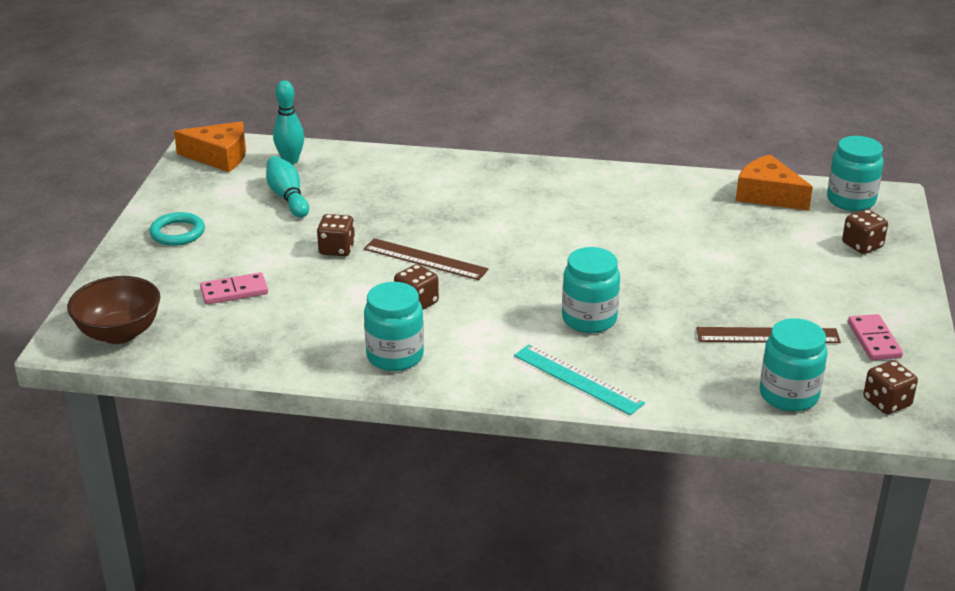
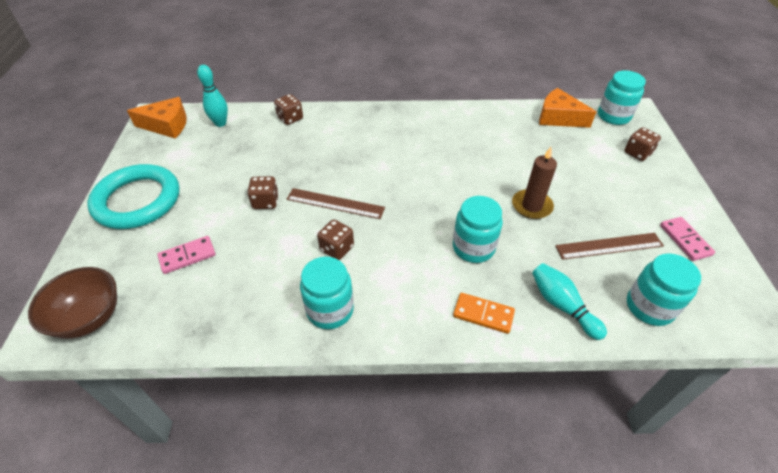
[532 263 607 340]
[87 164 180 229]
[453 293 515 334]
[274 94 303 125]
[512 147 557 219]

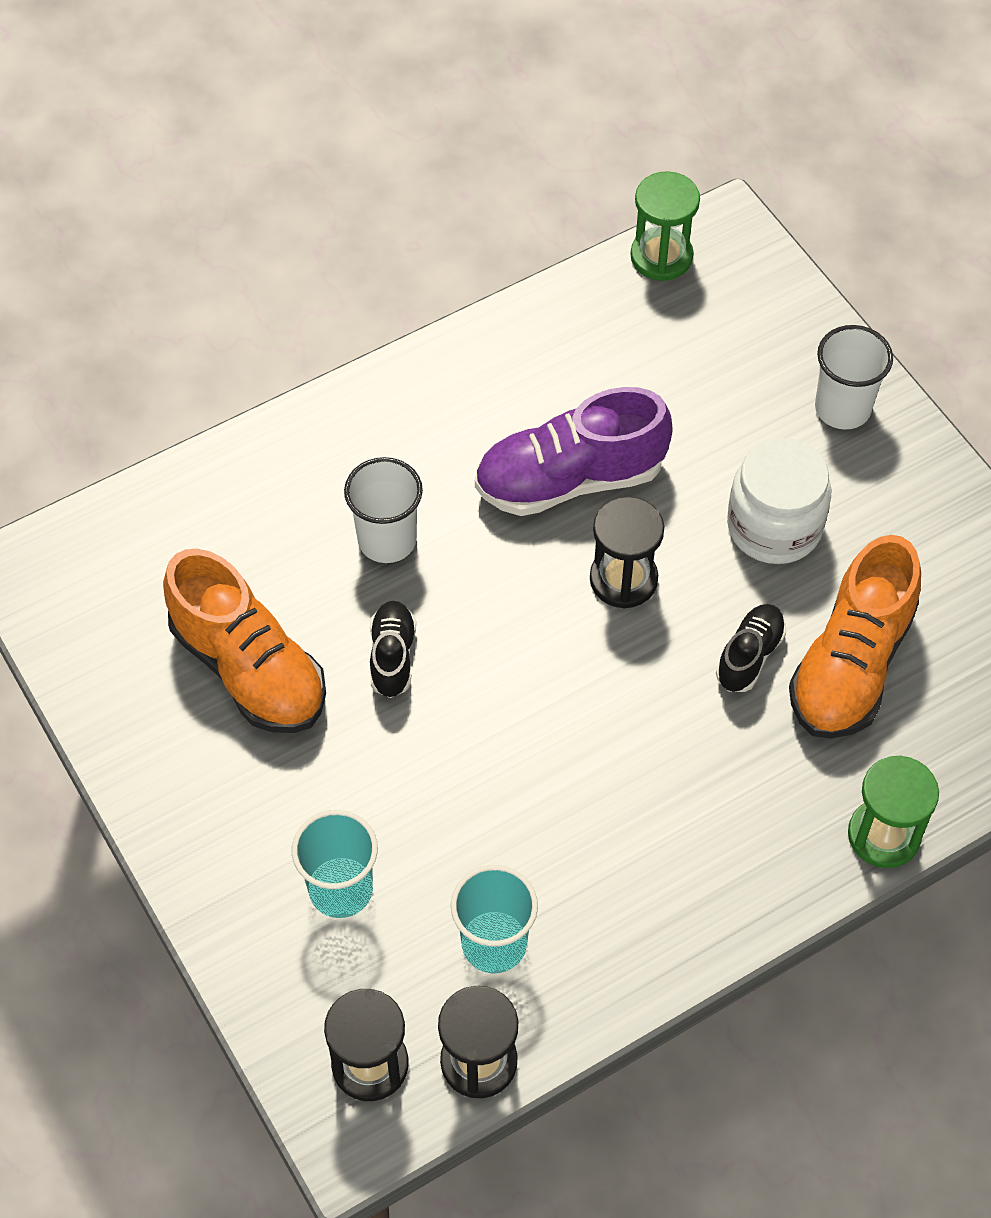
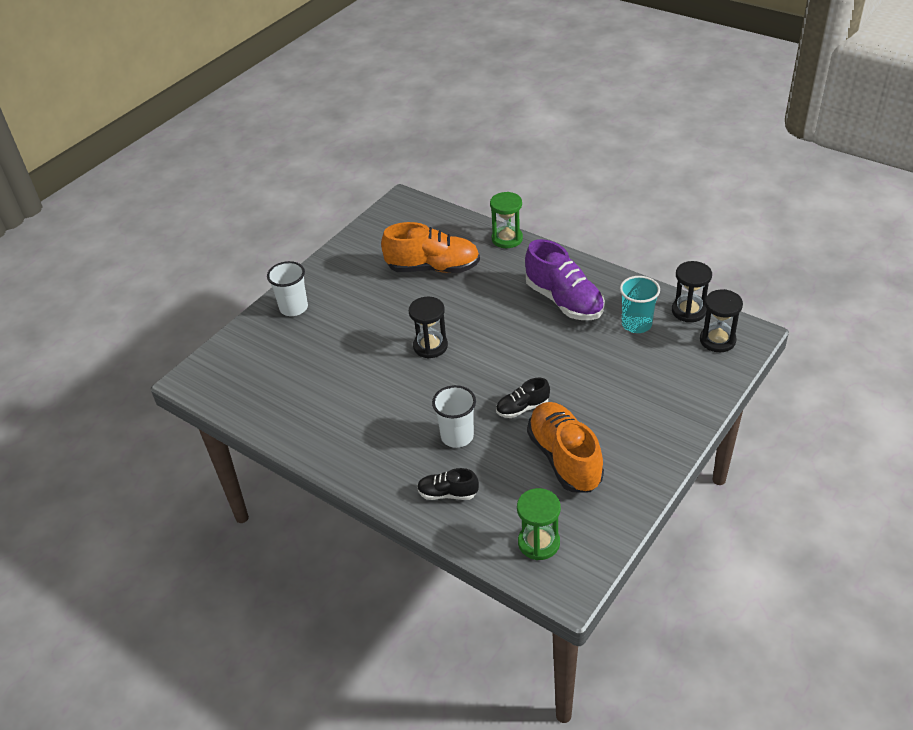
[517 488 561 560]
[525 239 605 320]
[727 438 831 564] (first image)
[527 402 604 492]
[417 468 479 500]
[292 810 378 918] (first image)

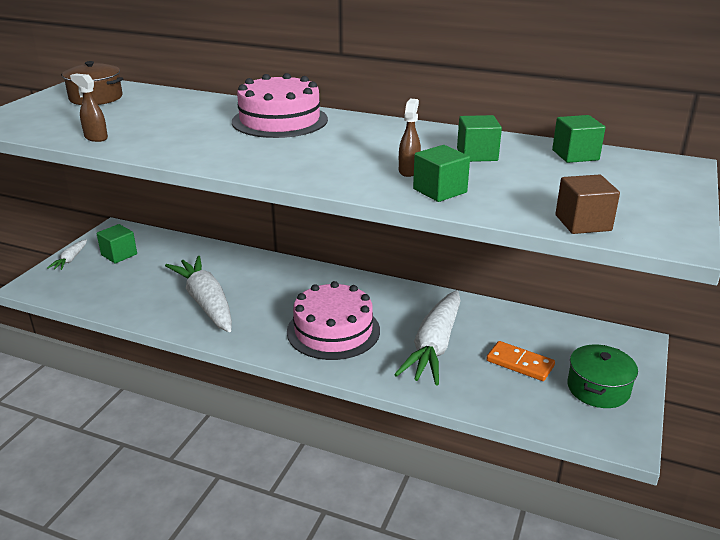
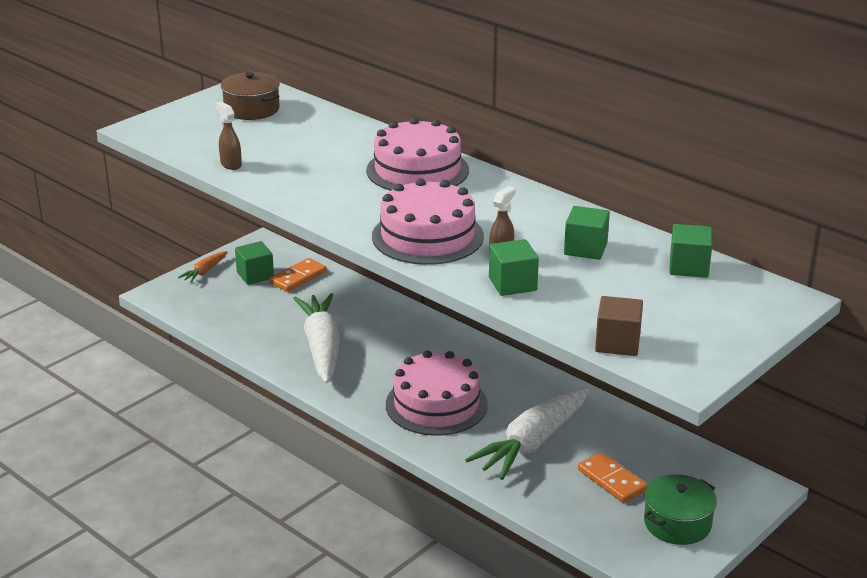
[178 251 227 283]
[372 178 484 265]
[269 258 327 292]

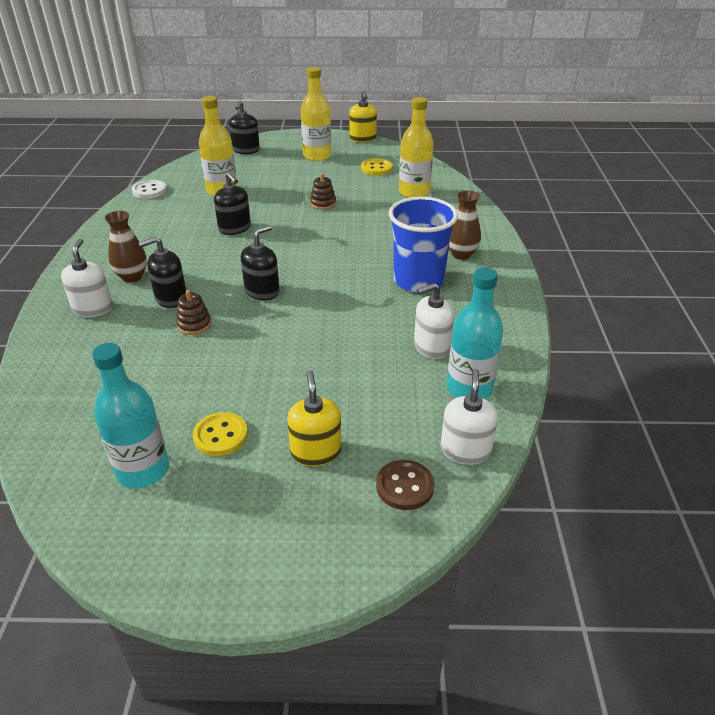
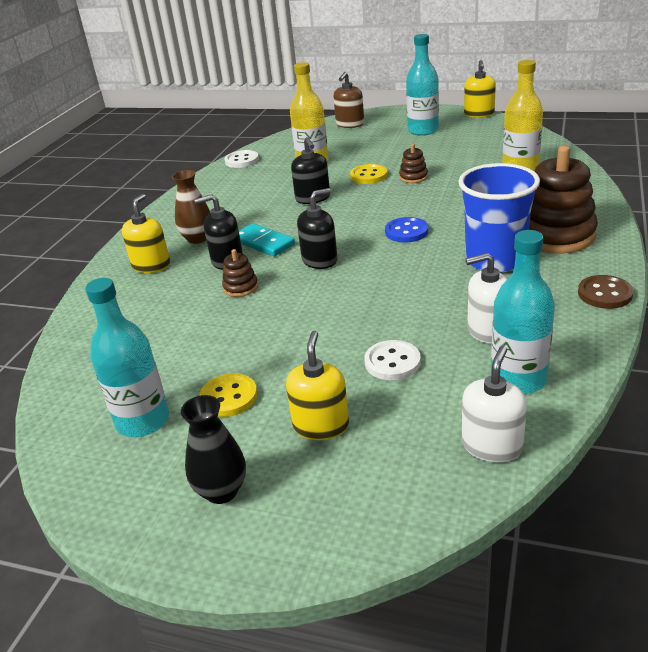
[406 34 439 136]
[334 72 364 128]
[350 164 387 184]
[529 146 598 254]
[122 194 170 273]
[578 275 634 309]
[385 217 428 242]
[239 223 295 256]
[364 340 421 380]
[181 395 246 504]

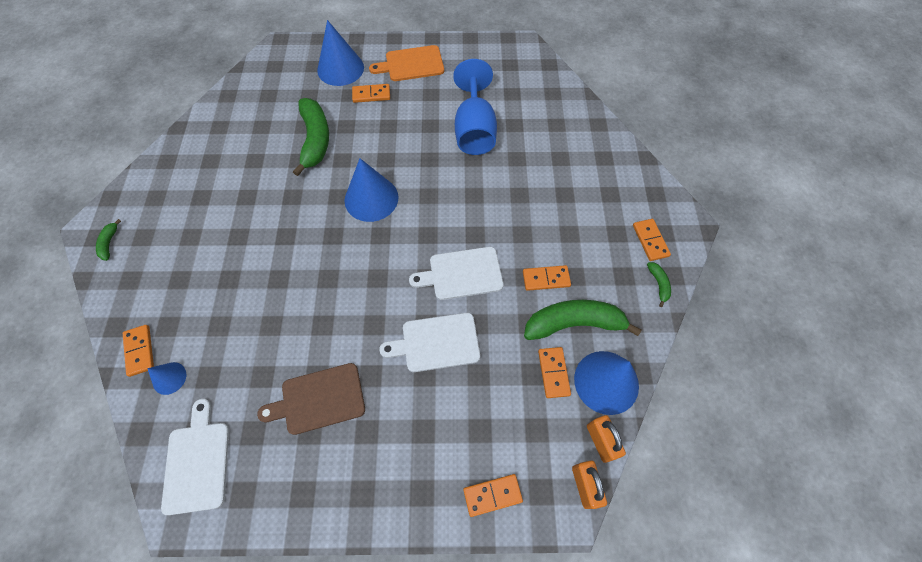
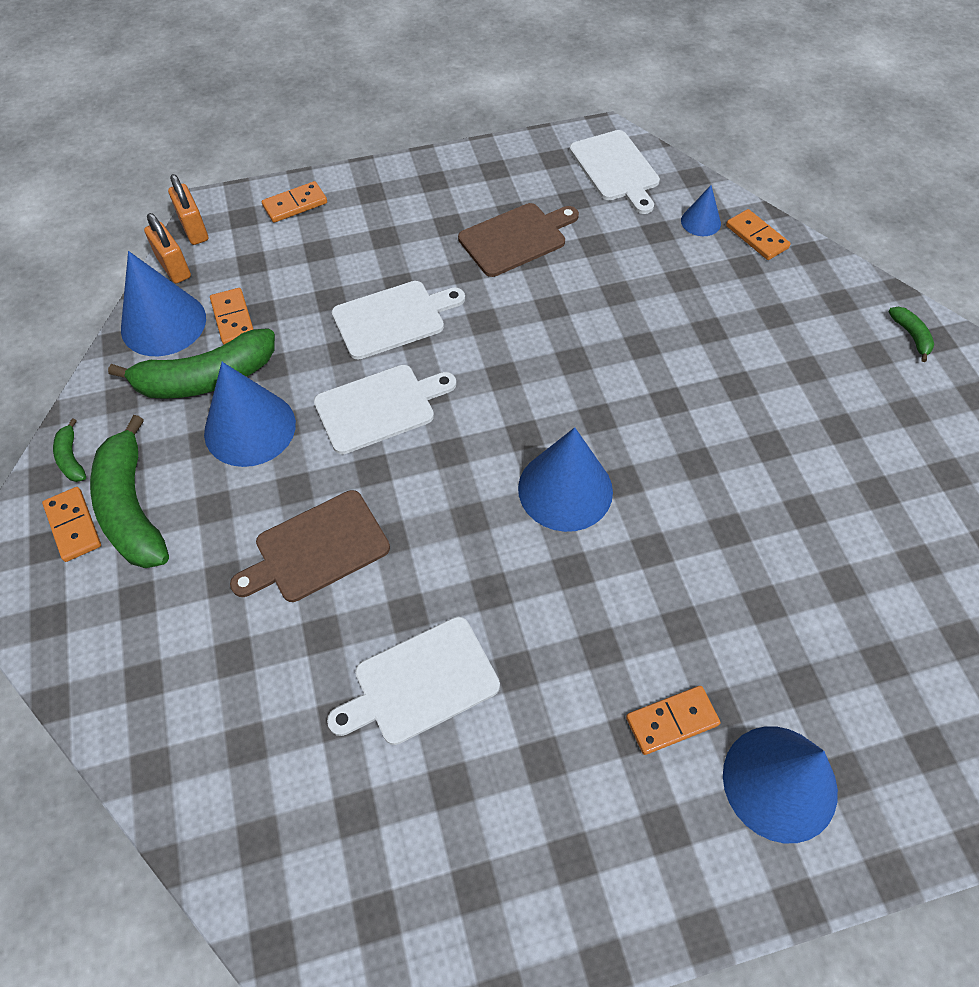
[369 45 444 81] (first image)
[327 617 500 745]
[90 415 169 568]
[204 362 296 467]
[230 490 390 602]

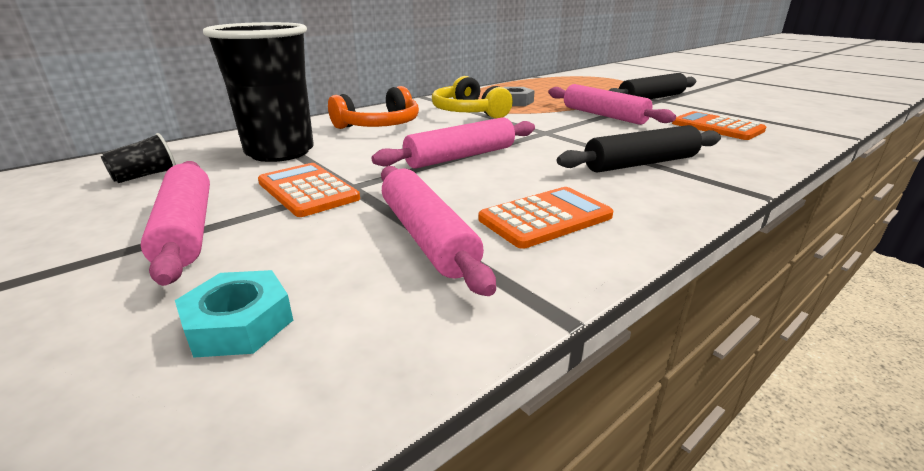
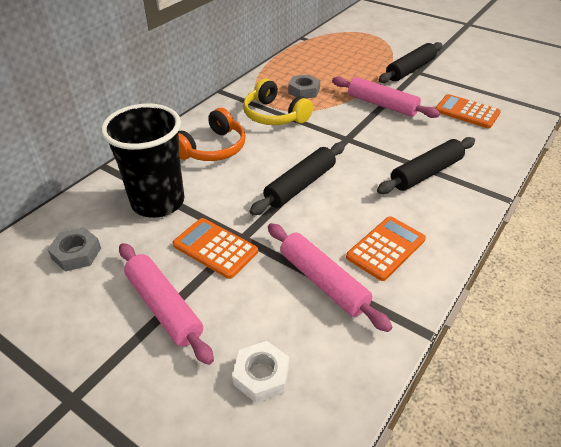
[250 142 345 215]
[47 227 101 272]
[232 341 289 403]

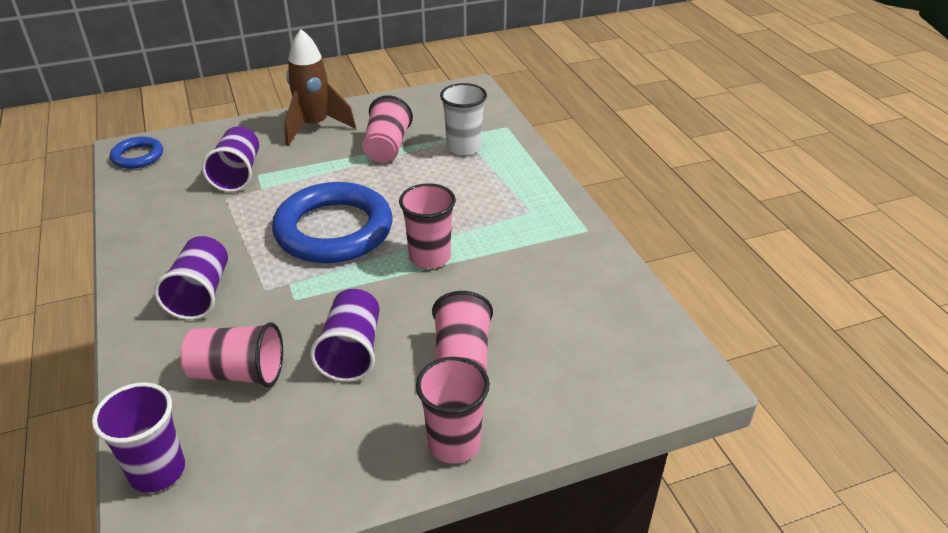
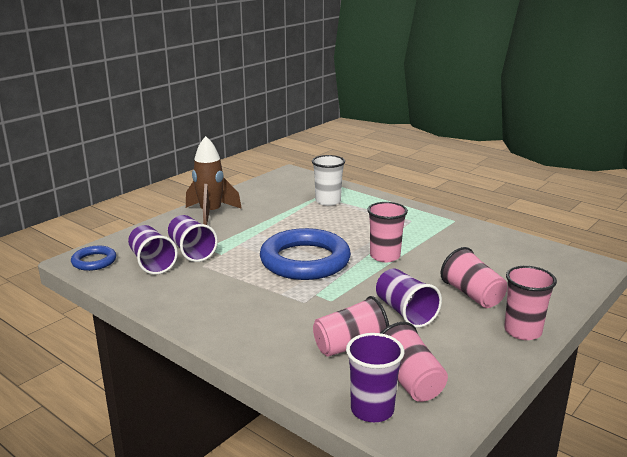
[380 322 448 402]
[128 225 178 275]

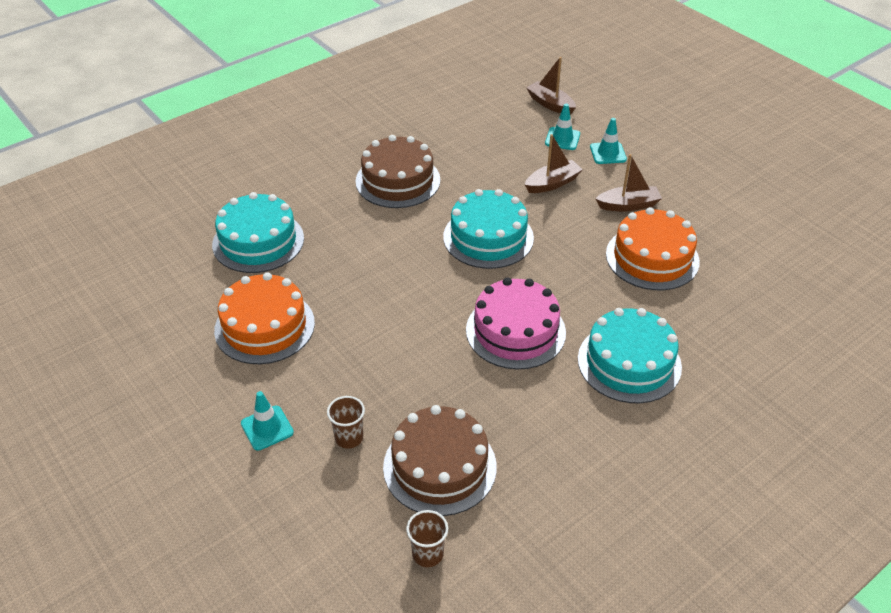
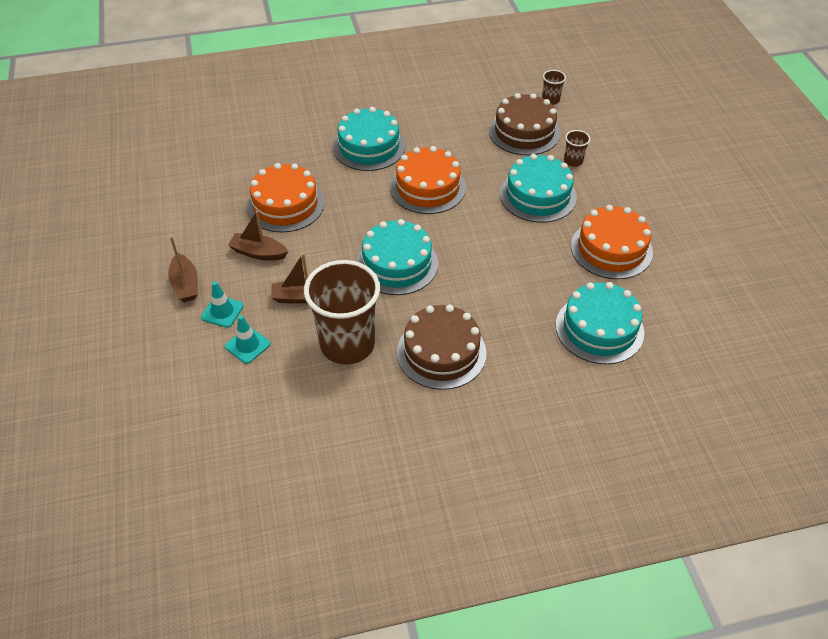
[168 236 198 302]
[390 146 466 214]
[241 391 294 451] (first image)
[500 154 577 223]
[304 260 380 365]

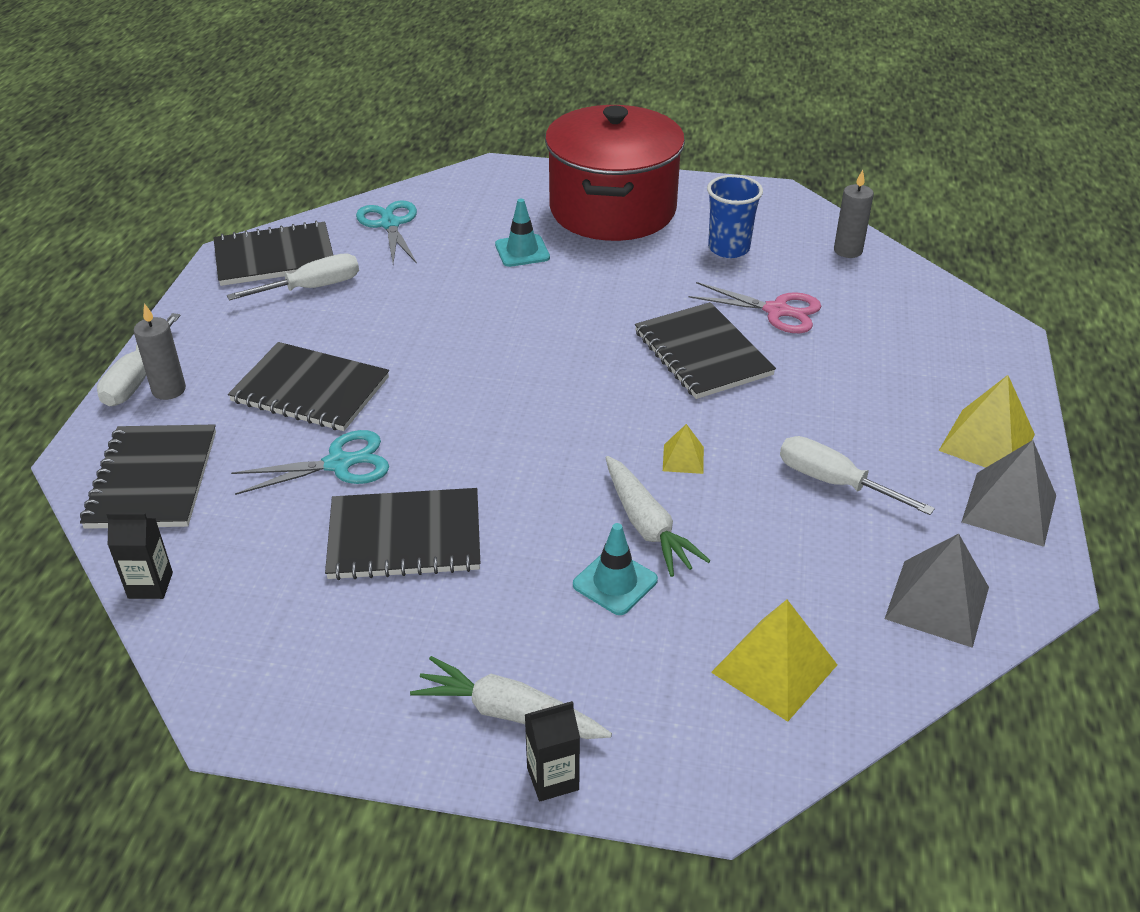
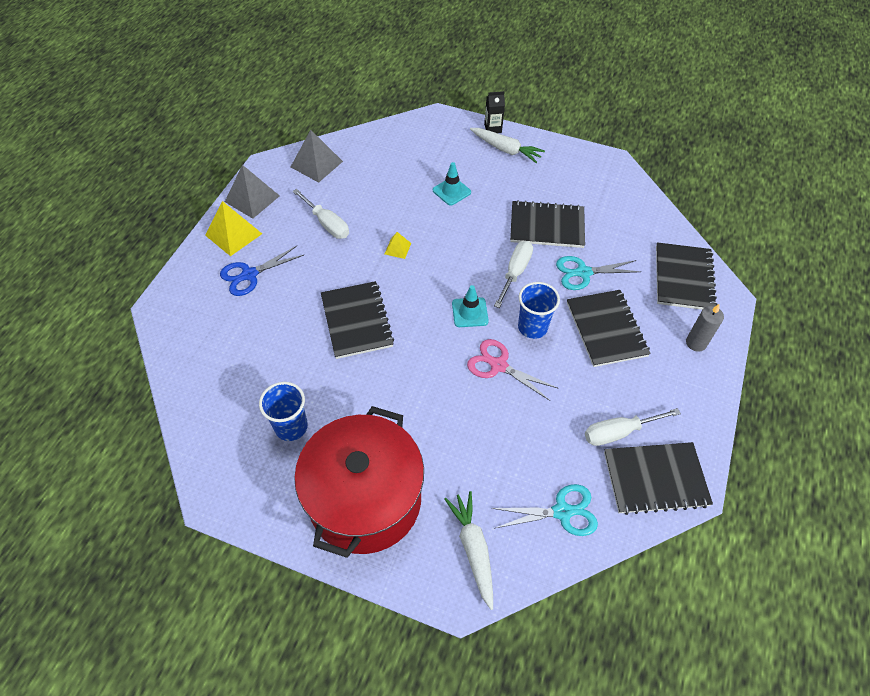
[834 170 874 258] (first image)
[452 285 489 327]
[491 484 598 536]
[467 339 557 401]
[494 241 533 308]
[567 290 651 367]
[444 491 493 610]
[106 513 173 599] (first image)
[711 600 837 722] (first image)
[220 246 304 296]
[518 282 560 339]

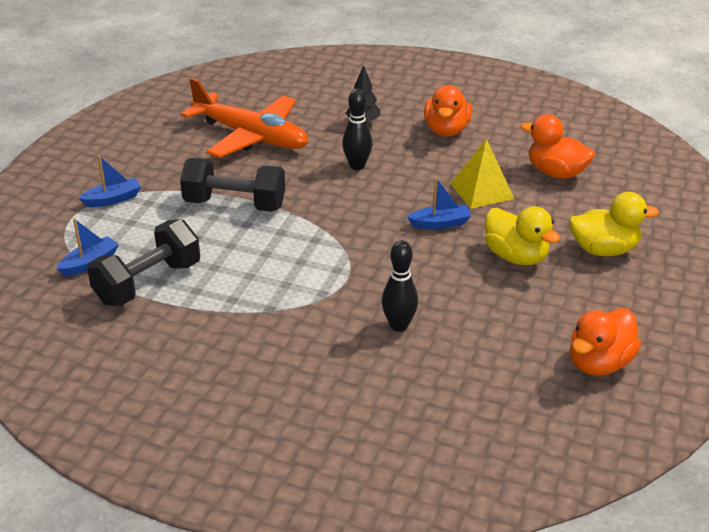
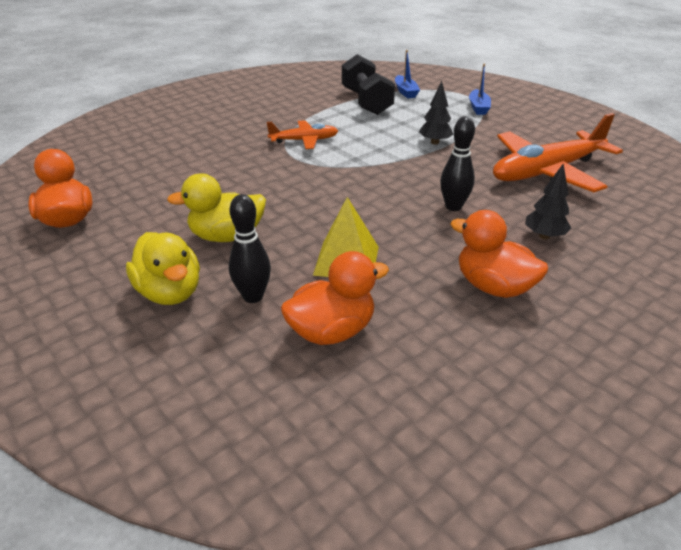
[419 81 453 145]
[407 177 471 229] (first image)
[126 232 200 305]
[229 194 271 303]
[267 120 338 149]

